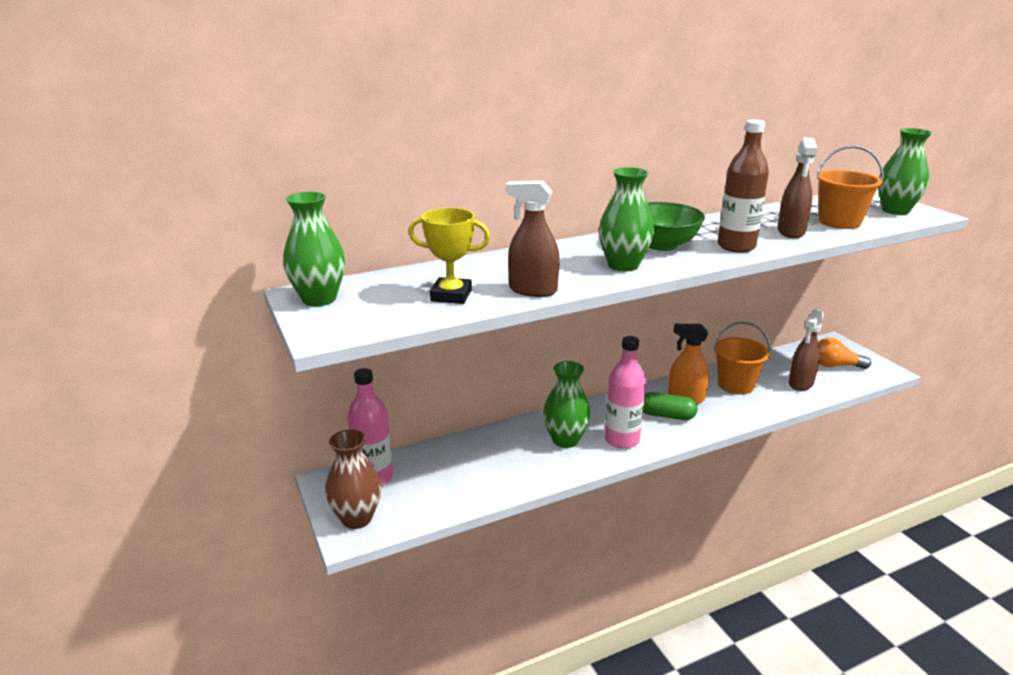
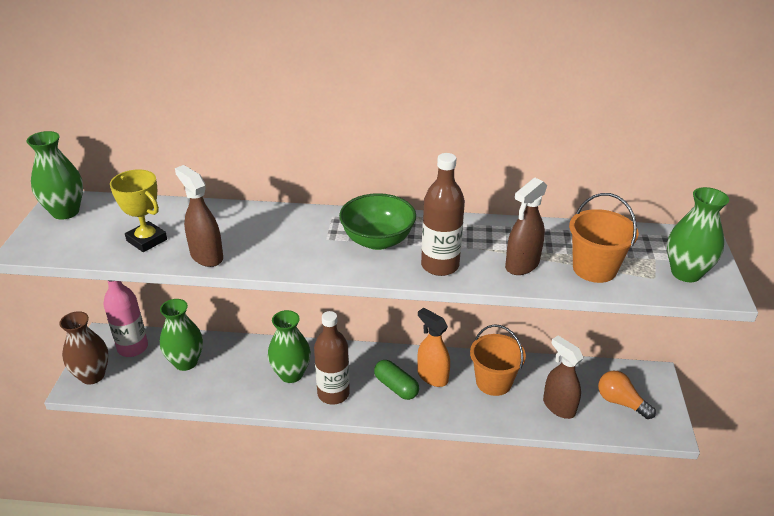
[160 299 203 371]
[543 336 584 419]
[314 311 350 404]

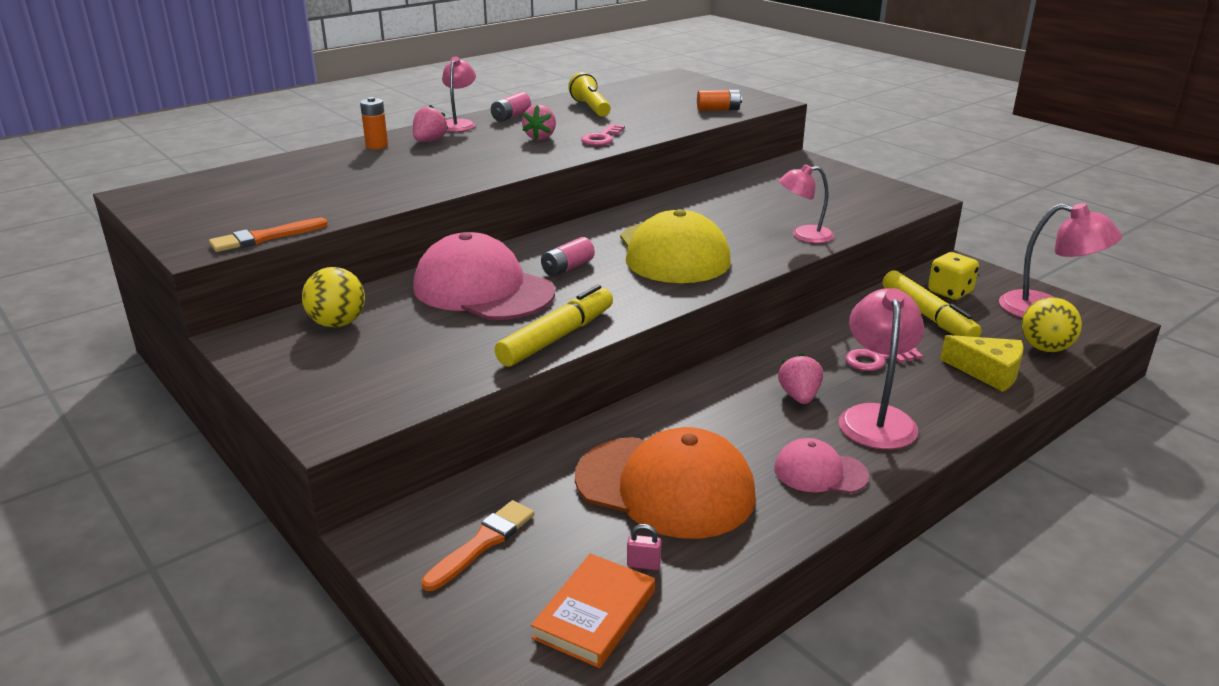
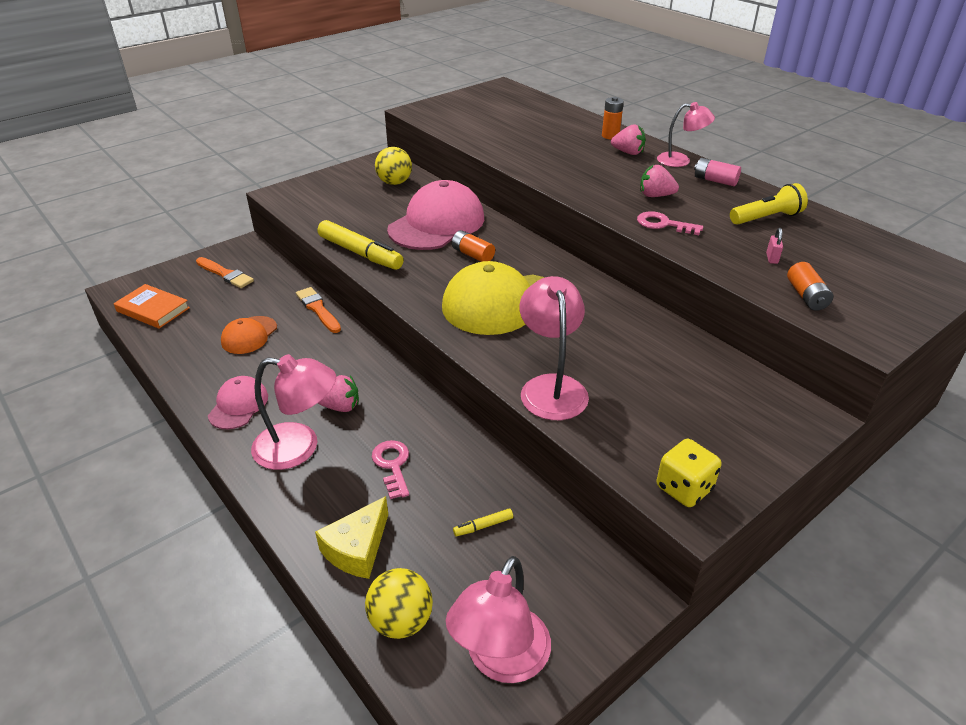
[519 276 589 420]
[296 287 341 333]
[452 230 495 262]
[656 439 722 507]
[453 508 513 536]
[221 316 277 354]
[766 228 783 264]

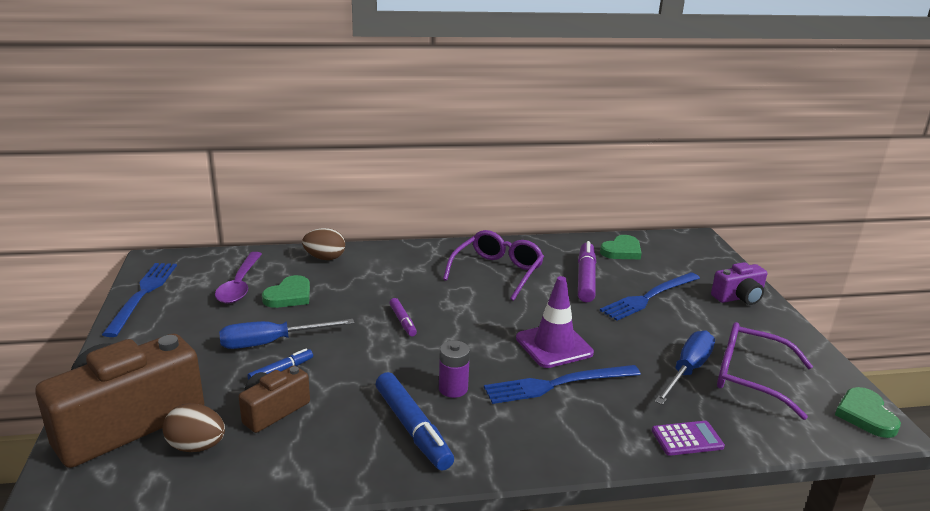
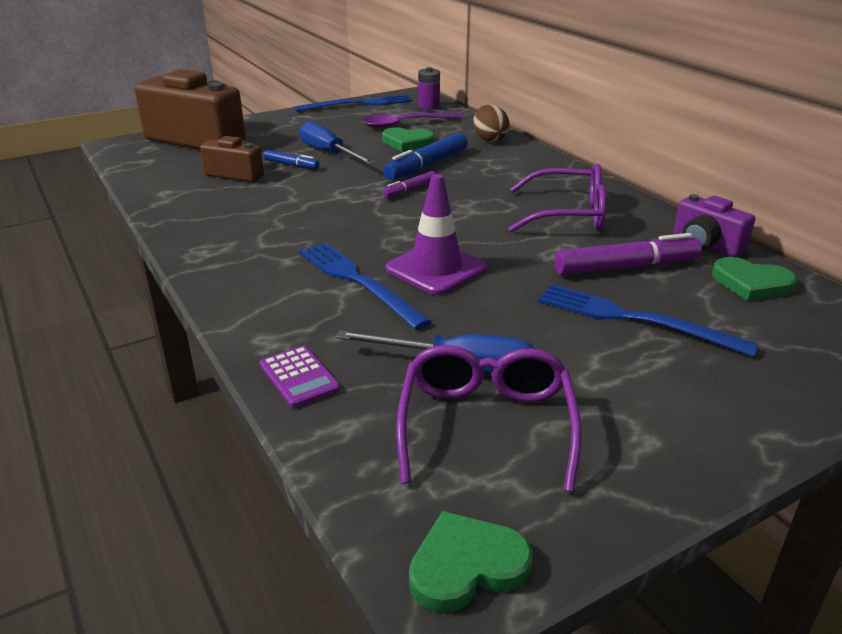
[674 194 755 257]
[418 67 440 110]
[383 133 468 180]
[162 403 225 452] (first image)

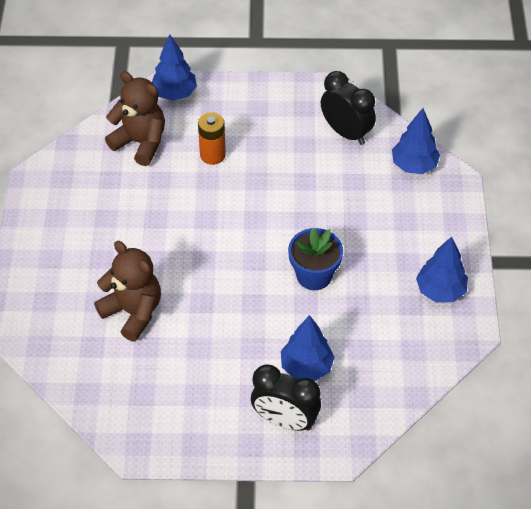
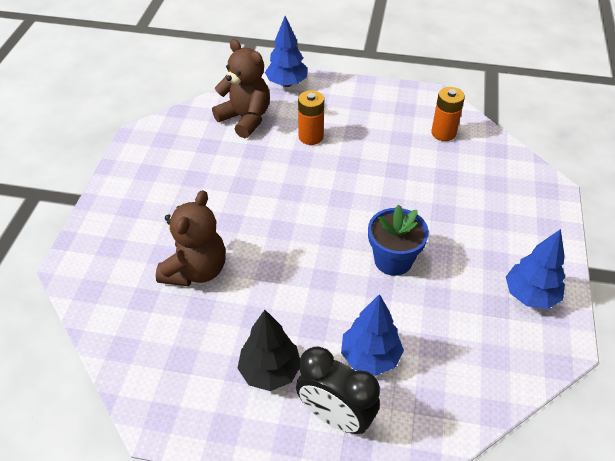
[431 87 465 141]
[392 108 440 174] (first image)
[156 190 226 286]
[237 310 300 391]

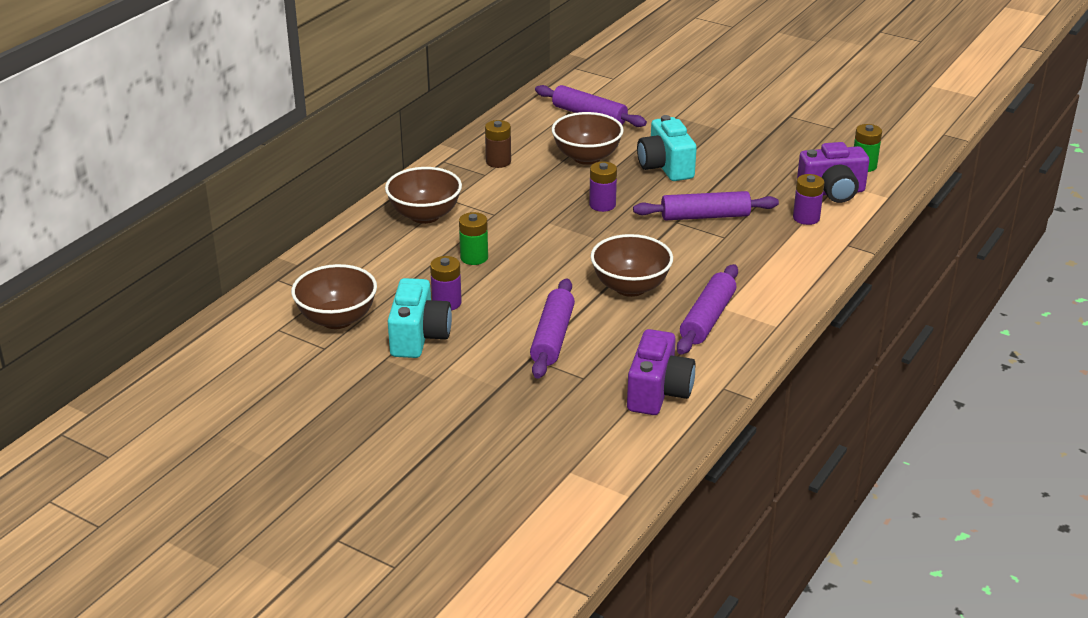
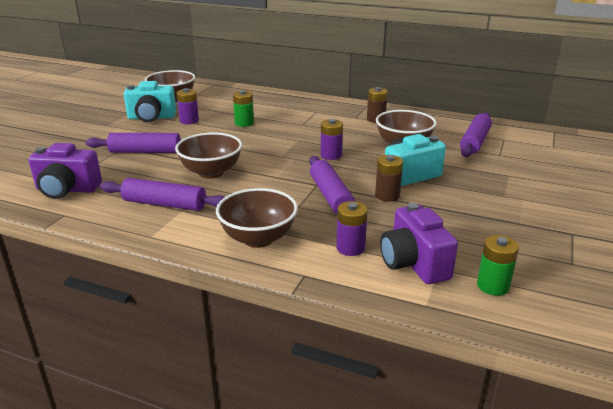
[216 188 298 248]
[375 155 403 202]

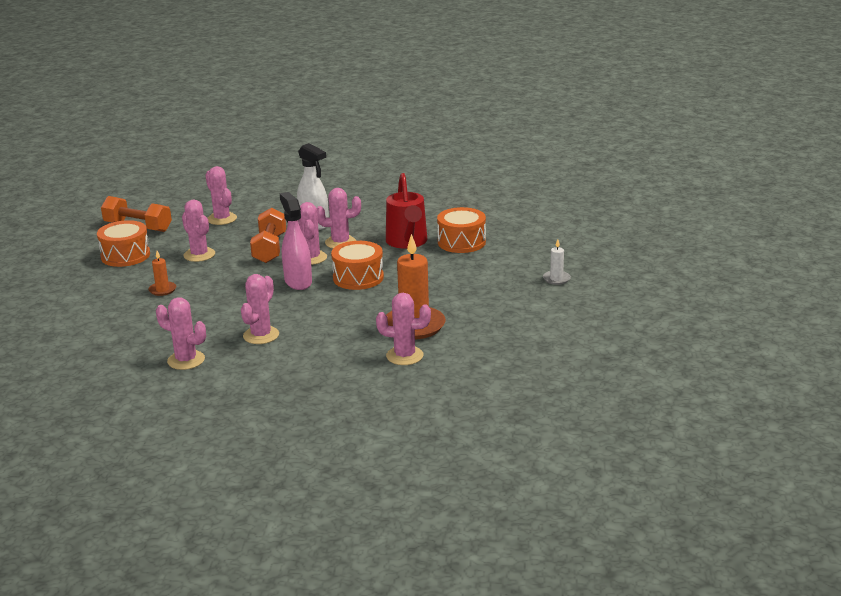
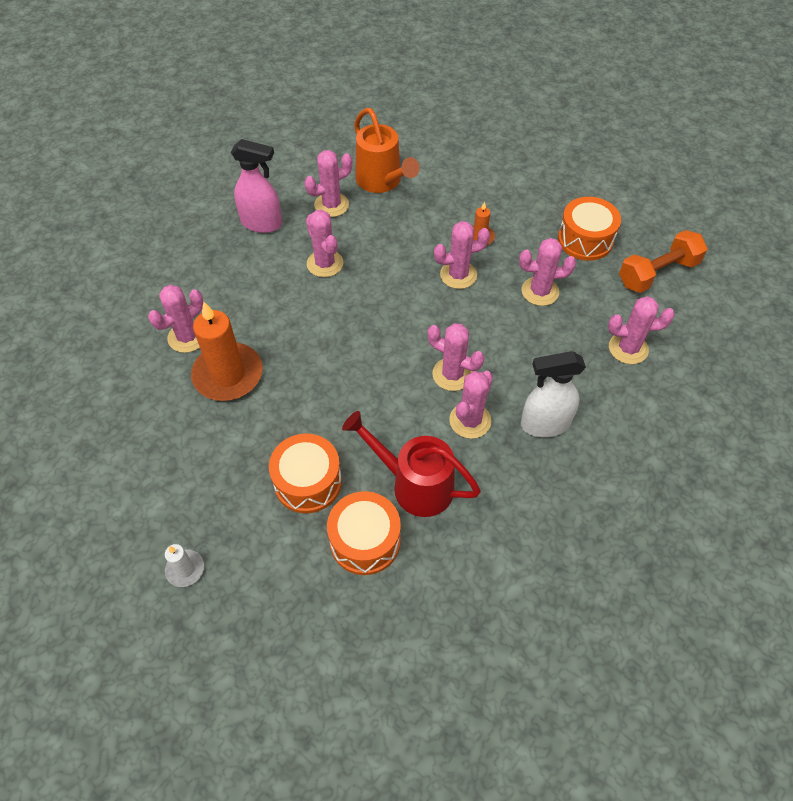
[231 139 282 233]
[250 208 286 263] (first image)
[269 433 342 513]
[354 108 420 193]
[434 221 490 289]

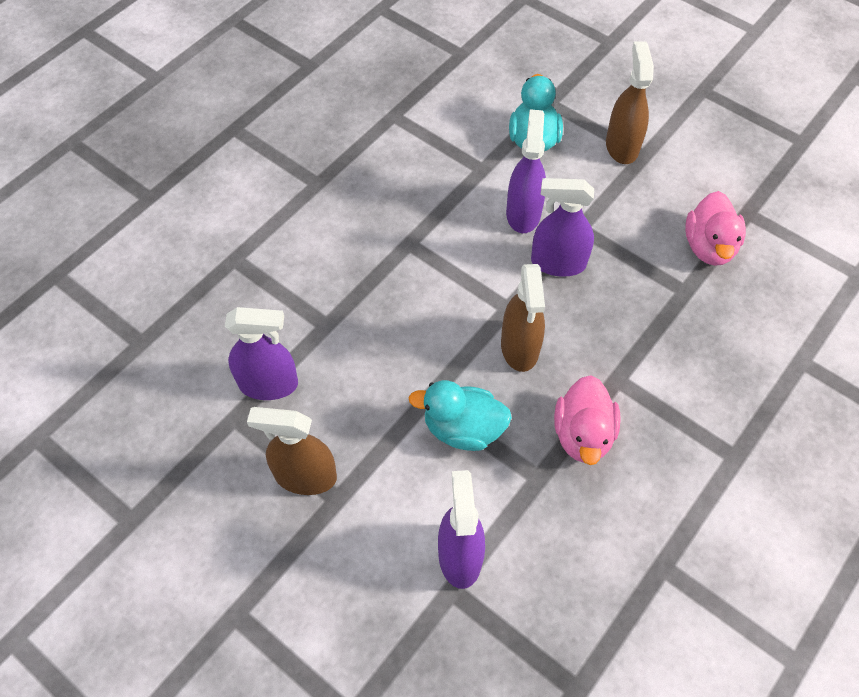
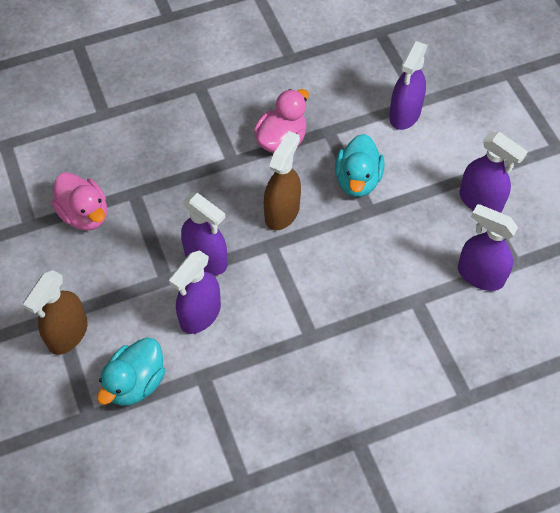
[52 172 107 231]
[335 134 385 197]
[459 132 528 213]

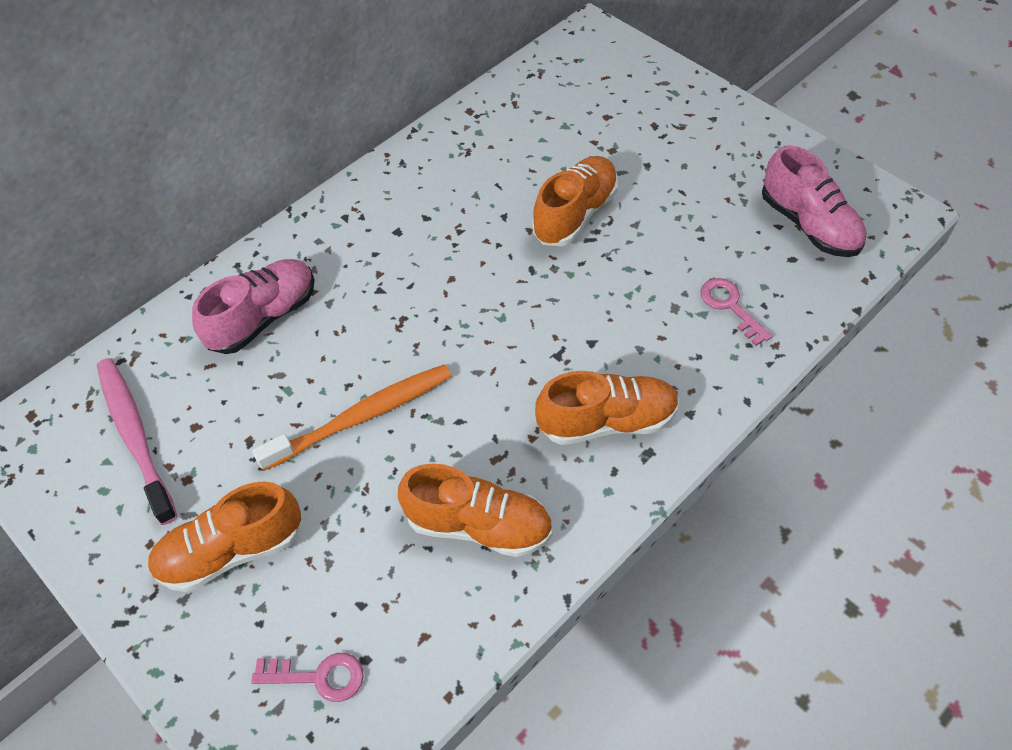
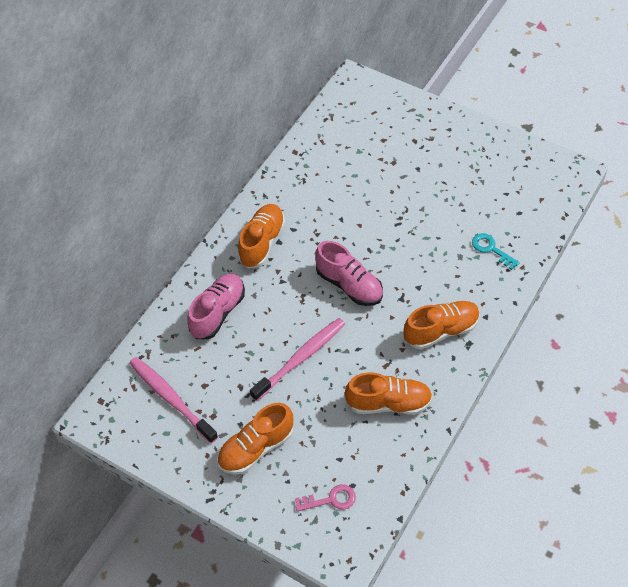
[315 241 383 306]
[238 204 285 268]
[472 233 520 270]
[250 318 345 401]

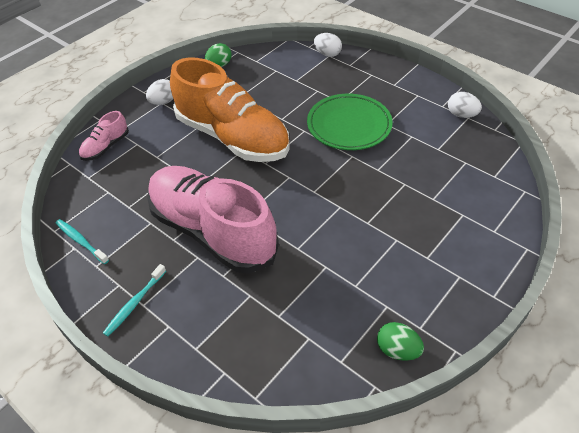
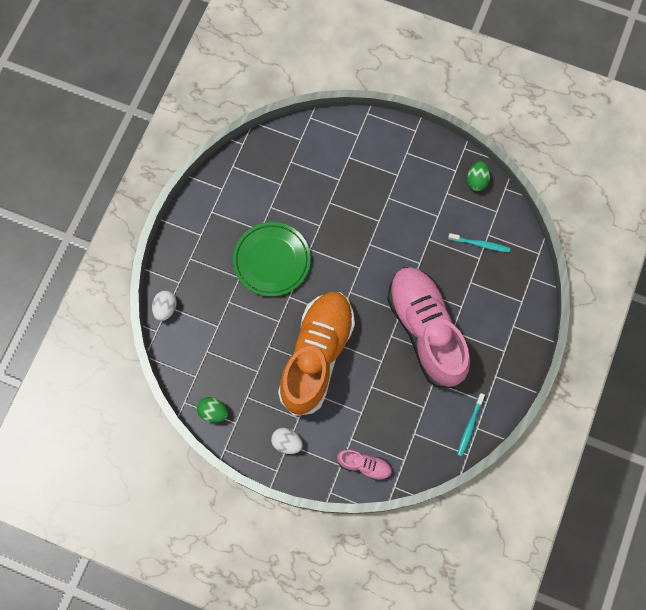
[448 92 482 118] (first image)
[387 267 470 388]
[448 233 510 252]

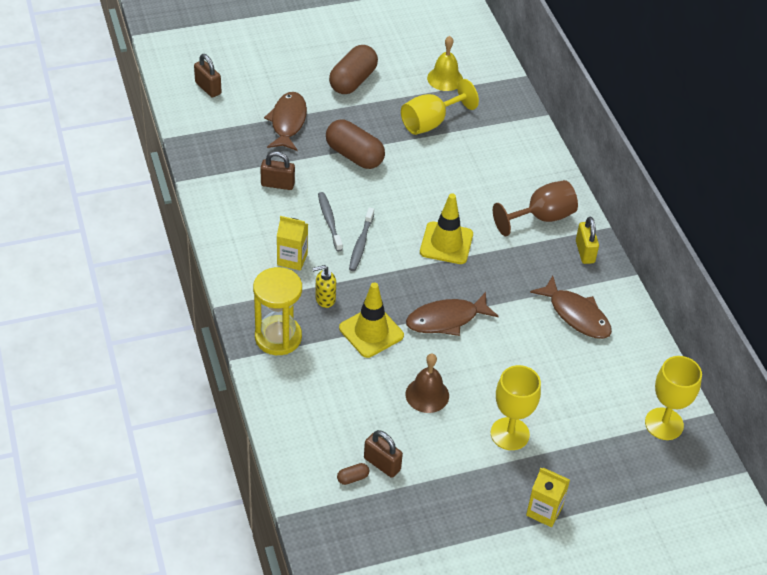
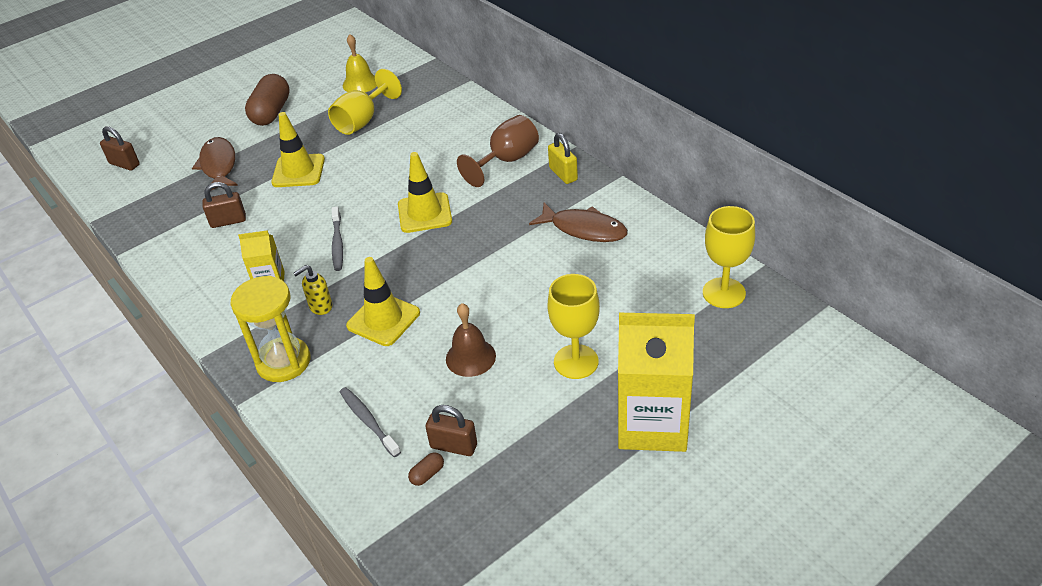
[271 112 325 187]
[340 387 401 457]
[406 292 499 336] (first image)
[618 313 695 452]

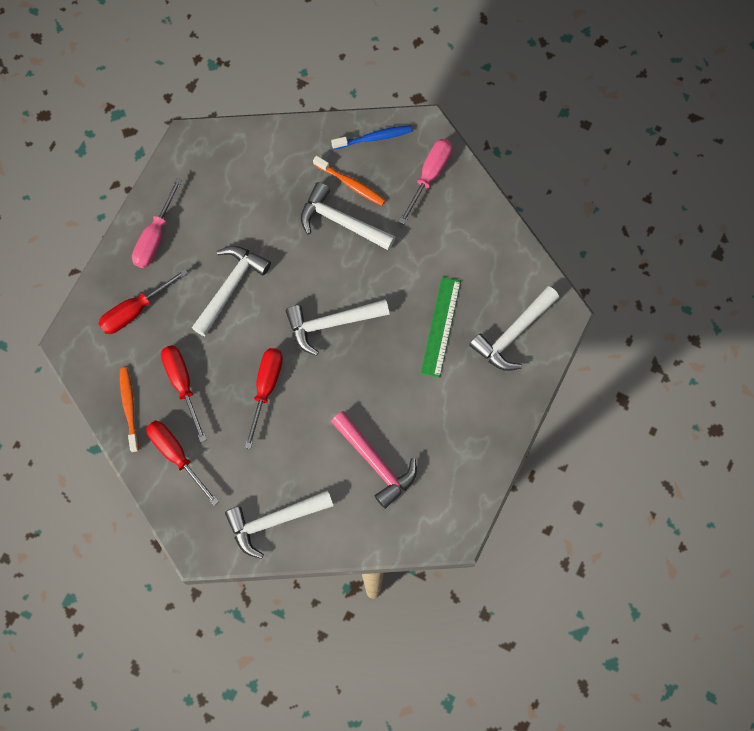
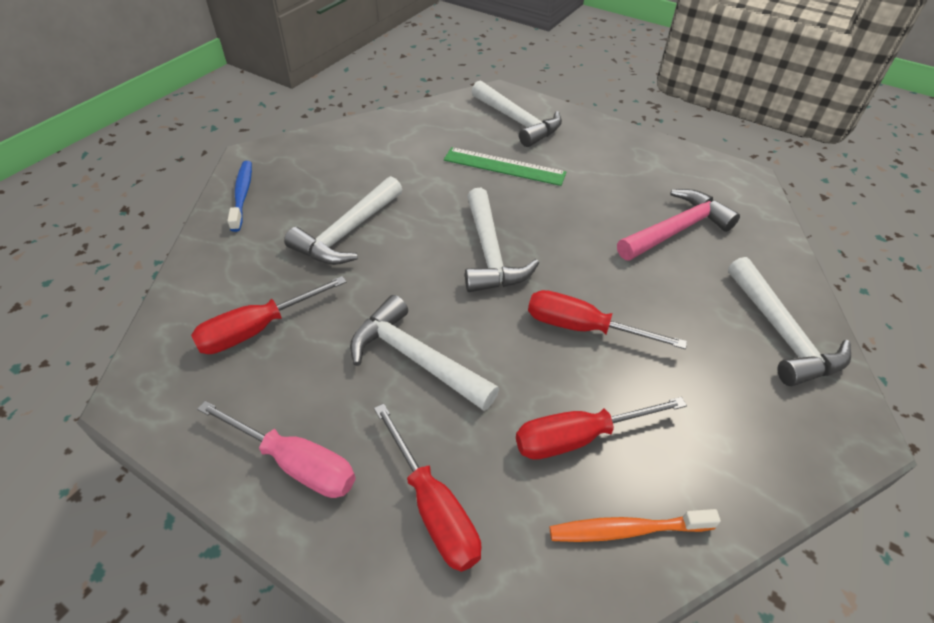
[399 139 452 224] (first image)
[313 156 386 206] (first image)
[191 276 346 354]

